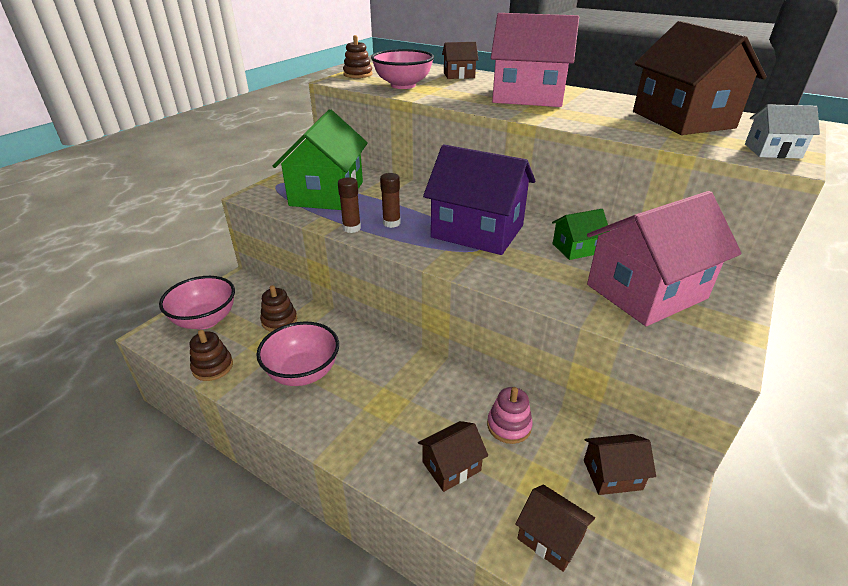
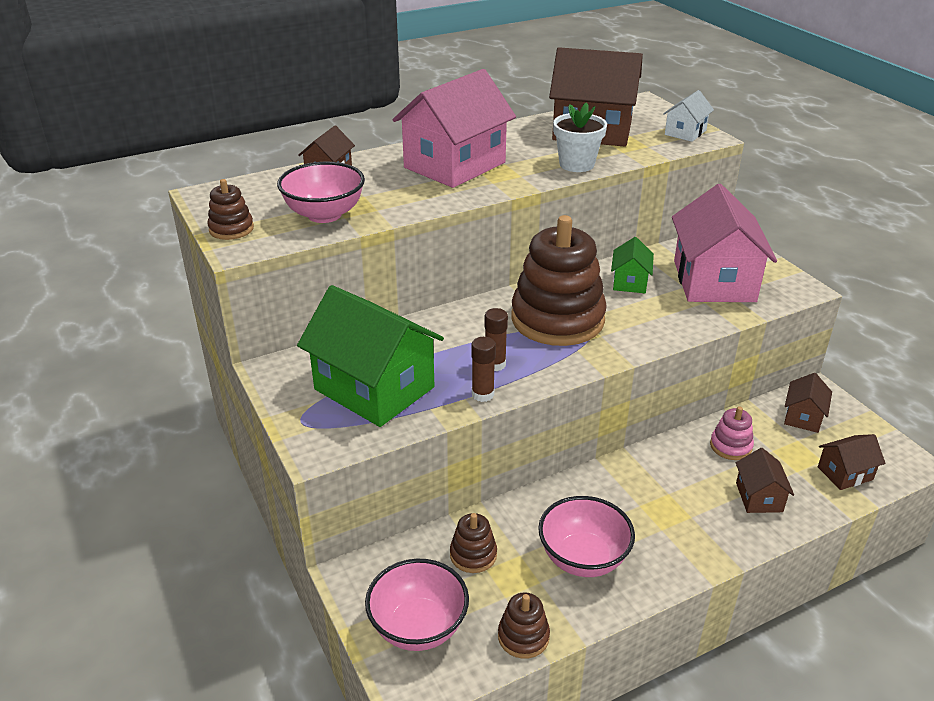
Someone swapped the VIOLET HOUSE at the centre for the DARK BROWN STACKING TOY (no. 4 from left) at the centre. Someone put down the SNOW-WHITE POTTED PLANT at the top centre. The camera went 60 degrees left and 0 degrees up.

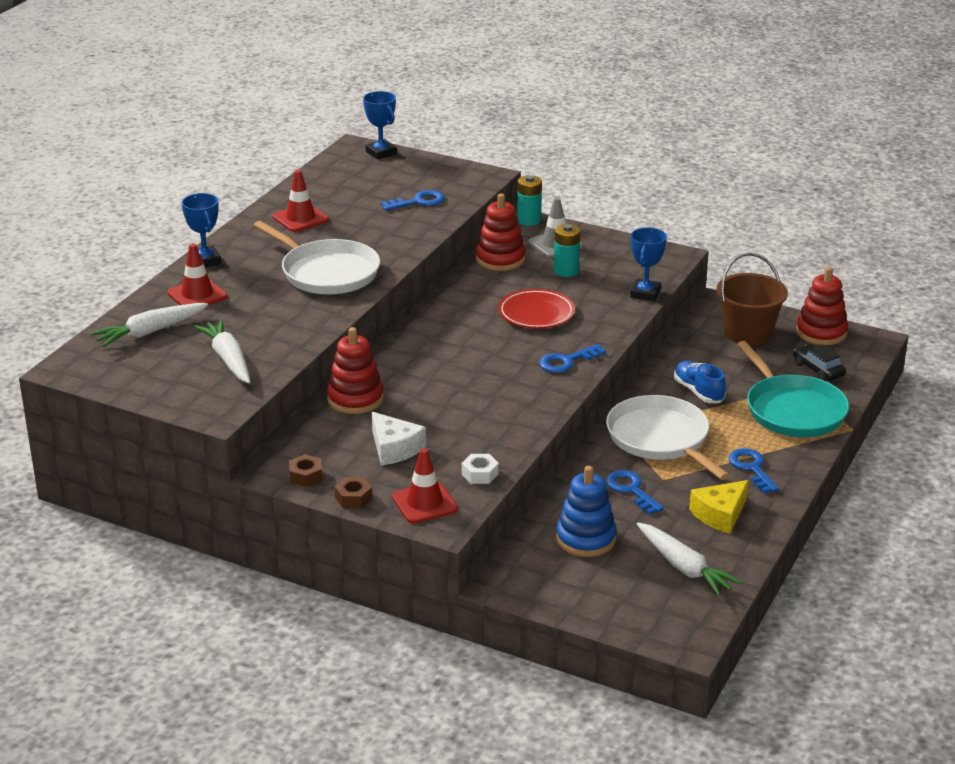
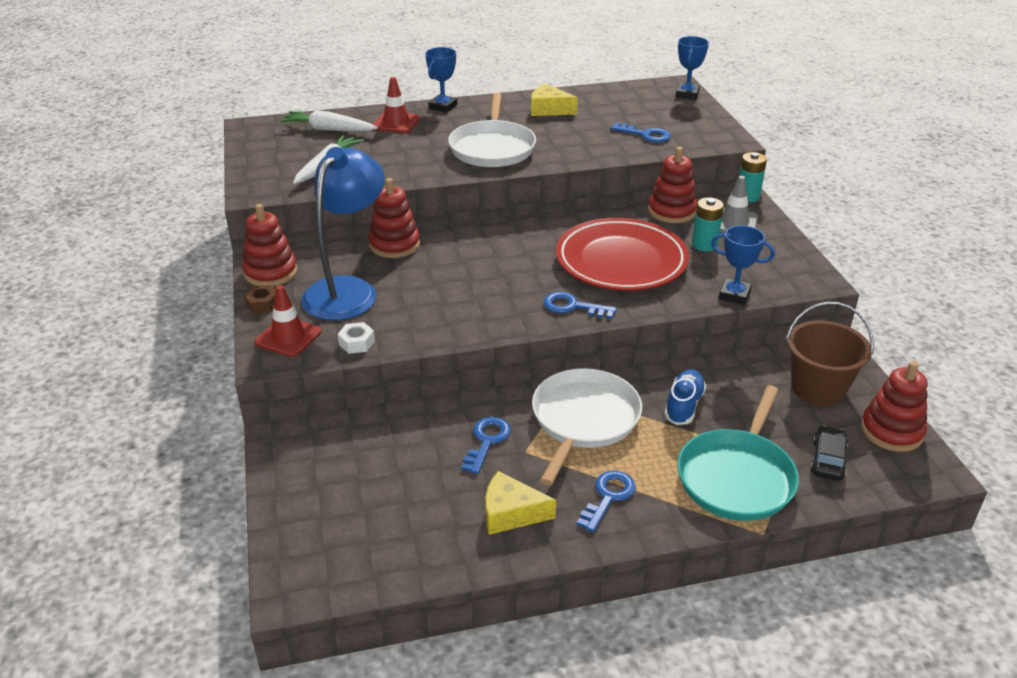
Someone swapped the CRIMSON SAFETY CONE (no. 2 from left) at the top left for the YELLOW CHEESE WEDGE (no. 2 from left) at the top centre. Someone rotated the ROYAL BLUE AWARD CUP (no. 3 from left) at the middle right by 45 degrees clockwise. Someone scaled the CRIMSON PLATE at the centre by 1.73. Someone swapped the SNOW-WHITE CHEESE WEDGE at the centre for the ROYAL BLUE LAMP at the centre. Someone swapped the DARK BROWN HEX NUT (no. 1 from left) at the middle left for the CRIMSON STACKING TOY (no. 1 from left) at the middle left. Someone took away the ROYAL BLUE STACKING TOY at the bottom centre. Someone took away the SNOW-WHITE TOY CARROT (no. 3 from left) at the bottom right. The camera went 50 degrees right and 5 degrees up.

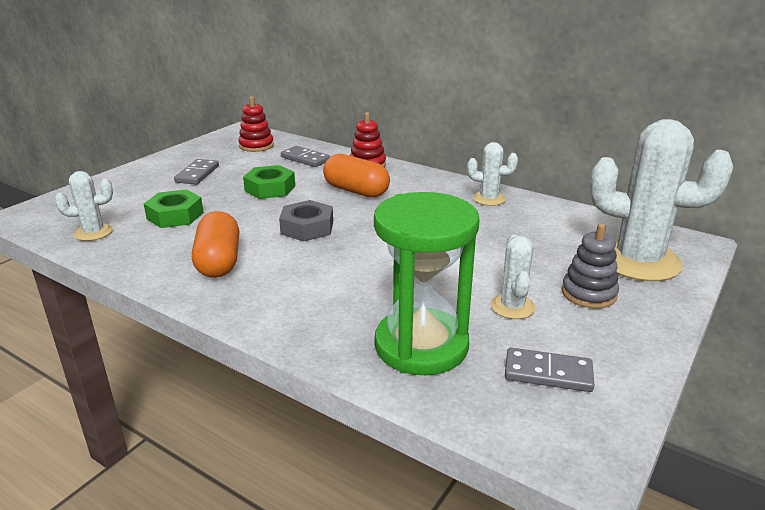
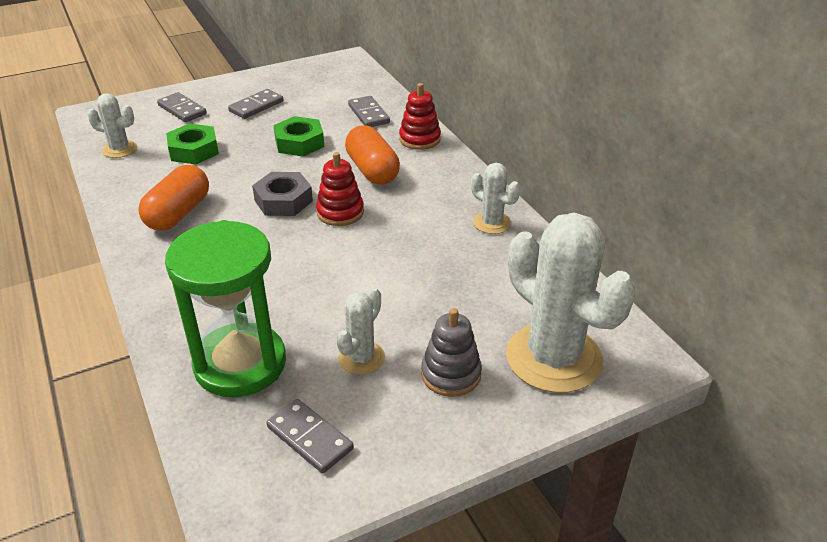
Someone carried the CRIMSON STACKING TOY (no. 1 from left) from the top centre to the centre. Someone put down the GRAY DOMINO PIECE (no. 1 from left) at the top left. The camera went 30 degrees right and 10 degrees up.

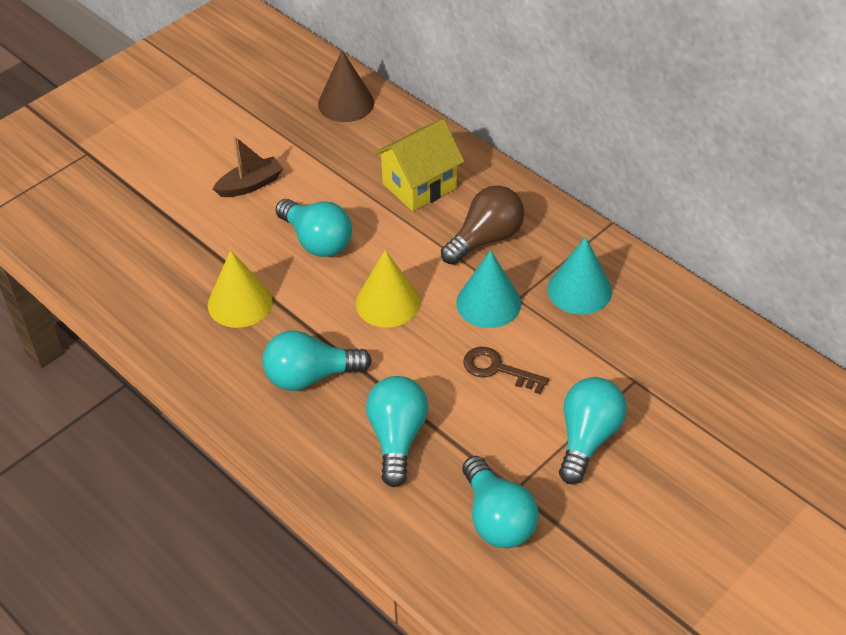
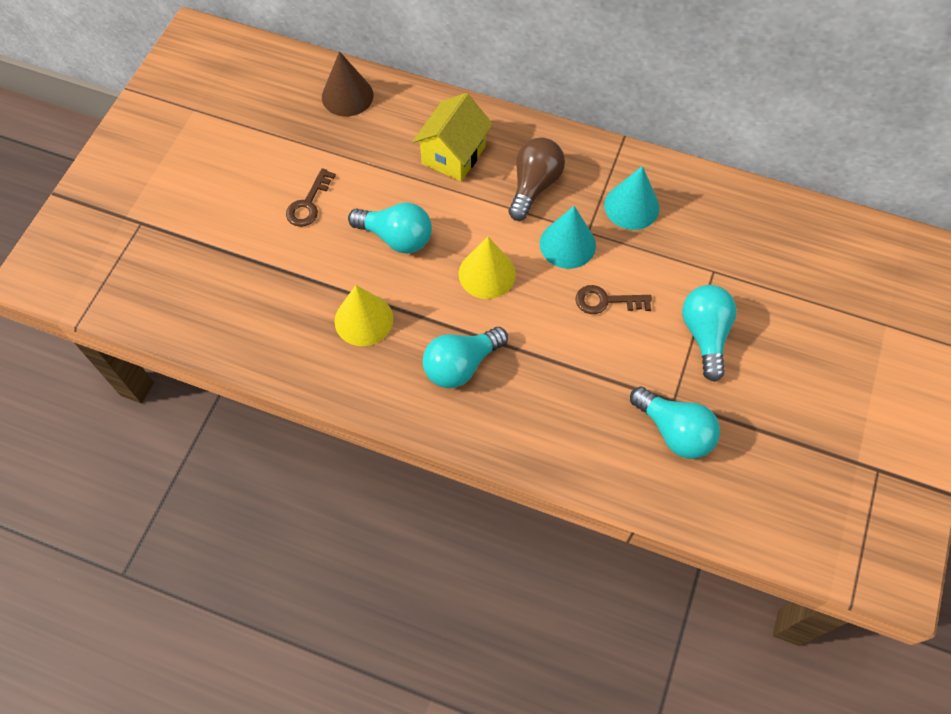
Someone swapped the DARK BROWN BOAT at the top left for the DARK BROWN DOOR KEY (no. 1 from left) at the top left. Someone took away the TURQUOISE LIGHT BULB (no. 3 from left) at the bottom centre. The camera went 25 degrees left and 15 degrees up.

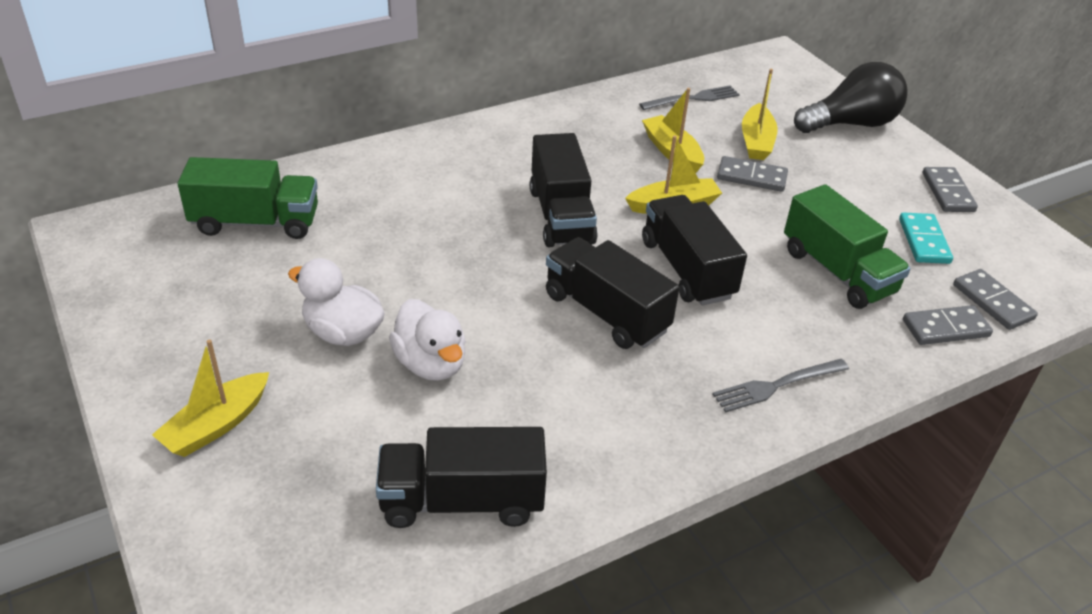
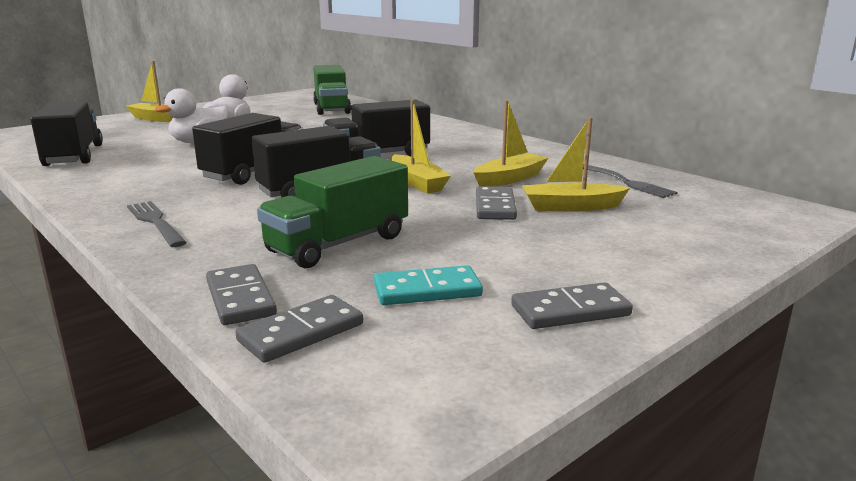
Someone took away the EBONY LIGHT BULB at the top right. The camera went 80 degrees right and 20 degrees down.

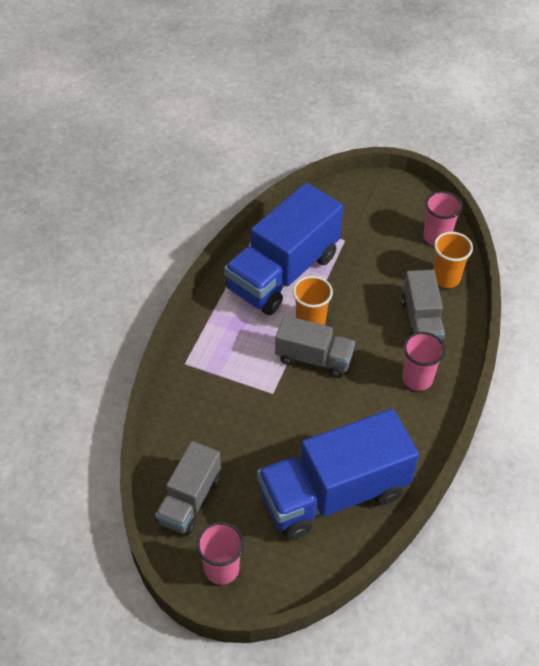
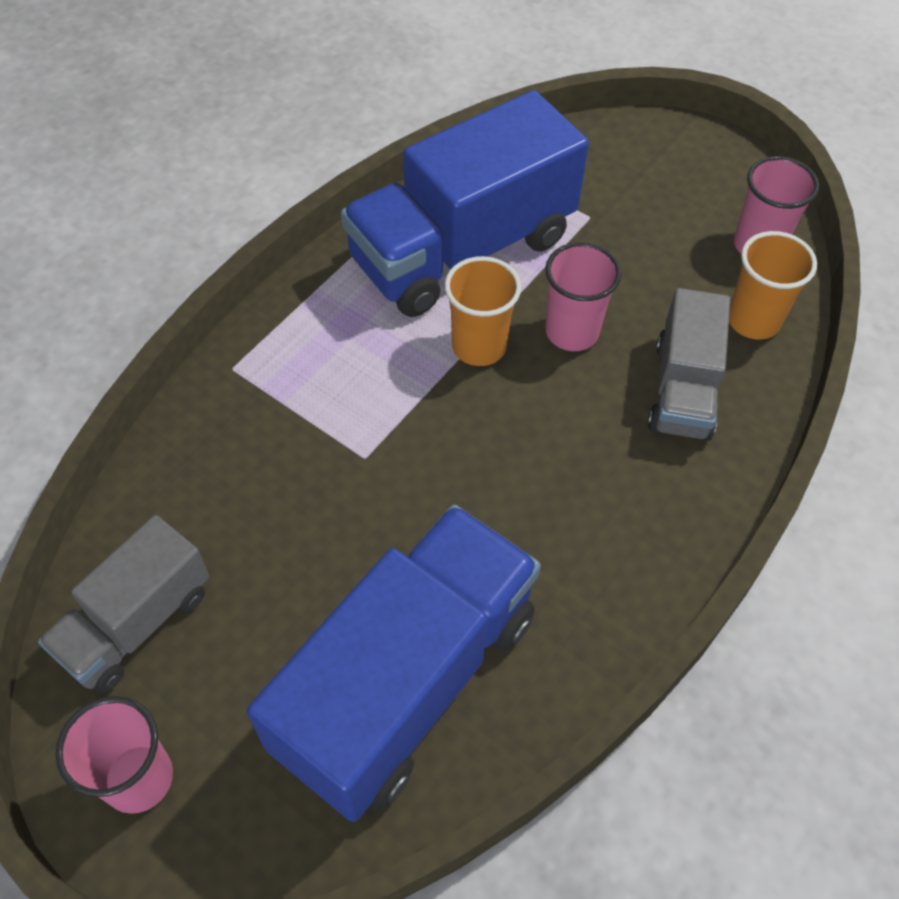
Someone took away the GRAY TRUCK (no. 2 from left) at the centre. Someone carried the ROSY CUP (no. 2 from left) from the middle right to the top centre. Someone rotated the ROYAL BLUE TRUCK (no. 2 from left in the first image) at the bottom centre by 135 degrees clockwise. The camera went 15 degrees right and 5 degrees up.

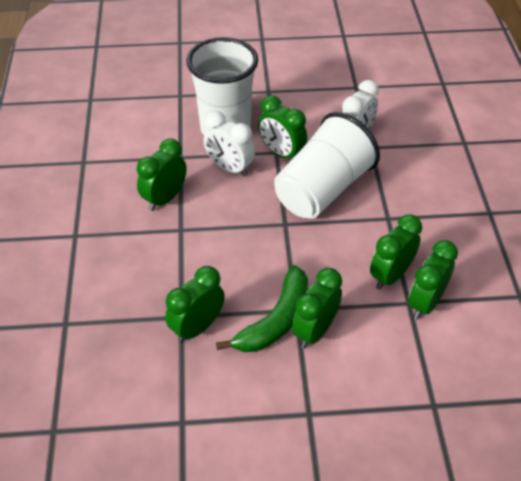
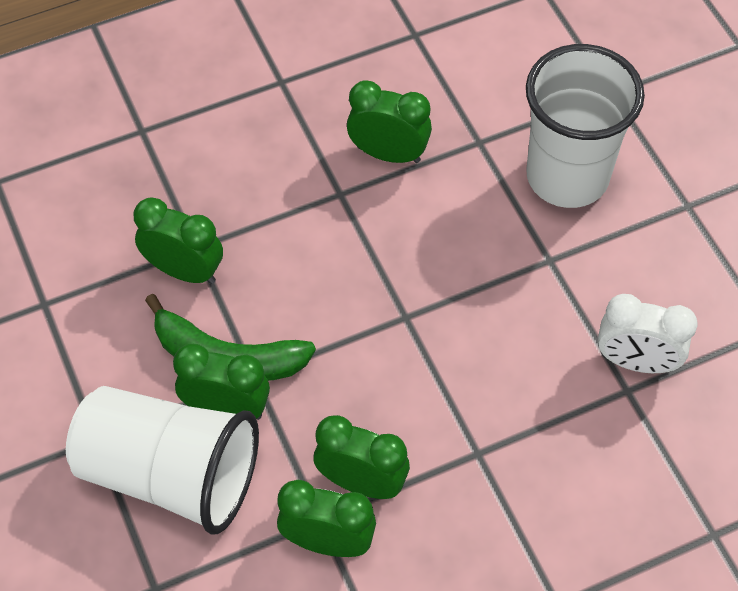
Someone took away the LEAF-GREEN BEDSIDE CLOCK (no. 3 from left) at the top centre. Someone took away the SNOW-WHITE BEDSIDE CLOCK (no. 1 from left) at the top centre. Someone carried the SNOW-WHITE CUP (no. 2 from left in the first image) from the centre to the bottom left. The camera went 70 degrees right and 10 degrees up.

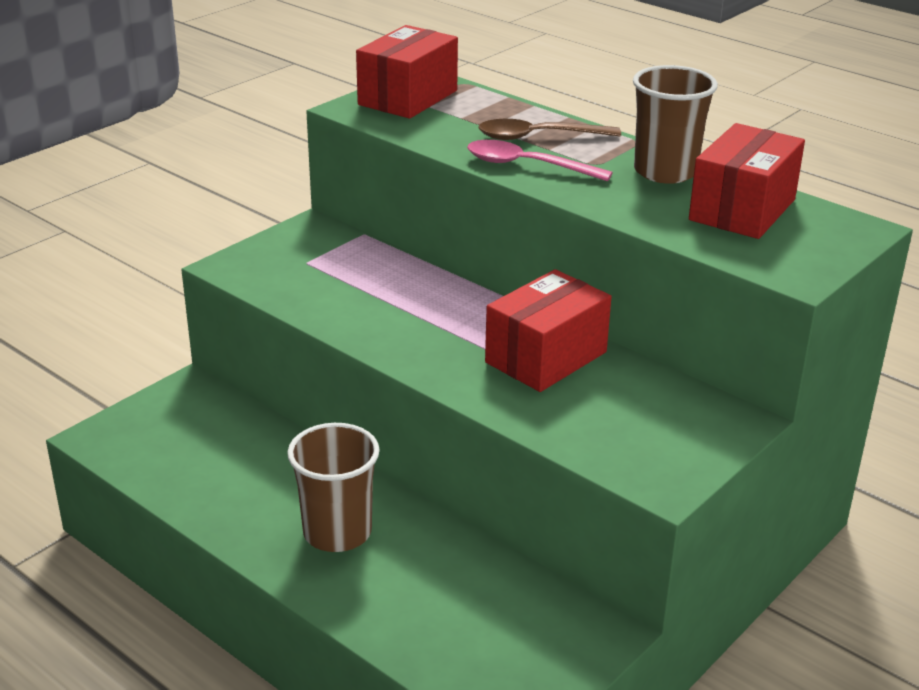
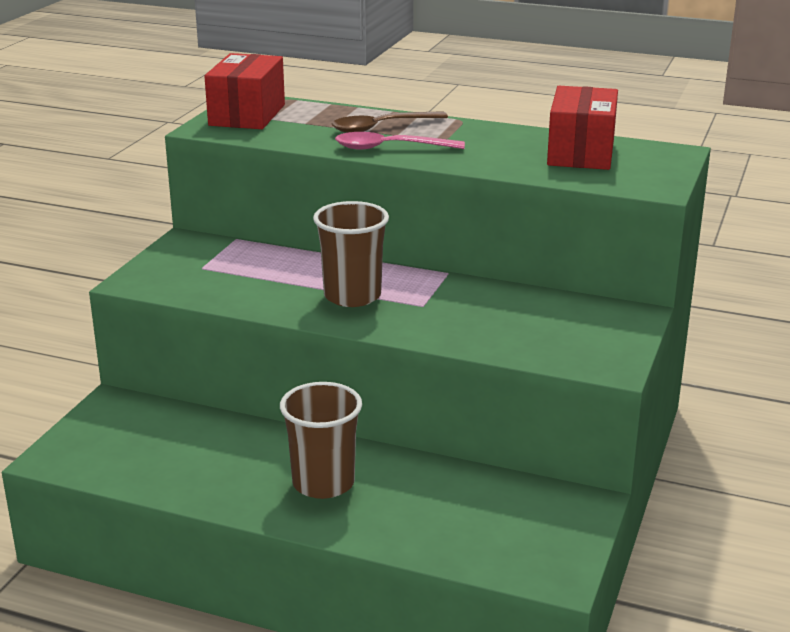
Someone carried the DARK BROWN CUP (no. 2 from left) from the top right to the centre. Someone took away the CRIMSON PARCEL (no. 2 from left) at the centre. The camera went 20 degrees left and 5 degrees down.

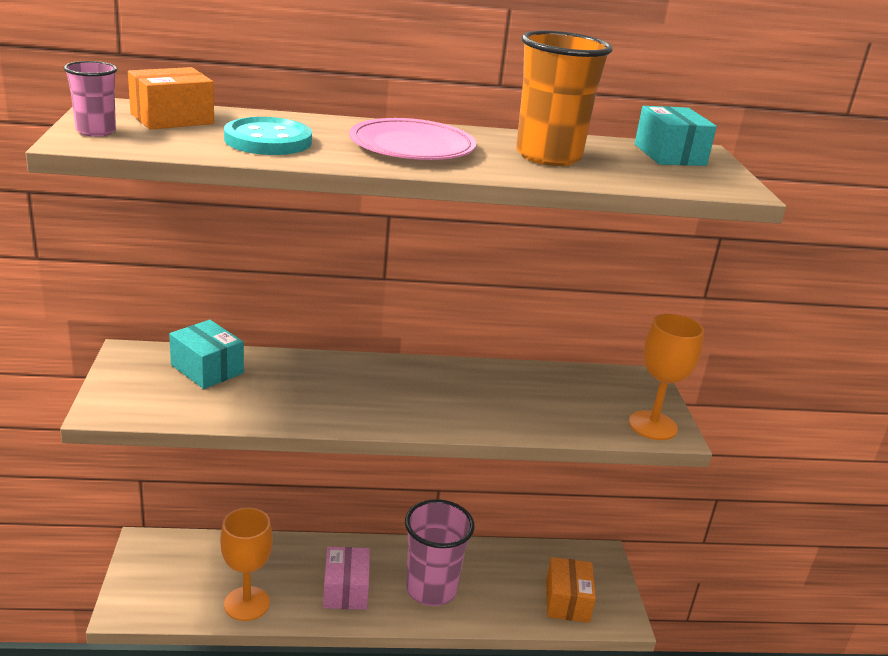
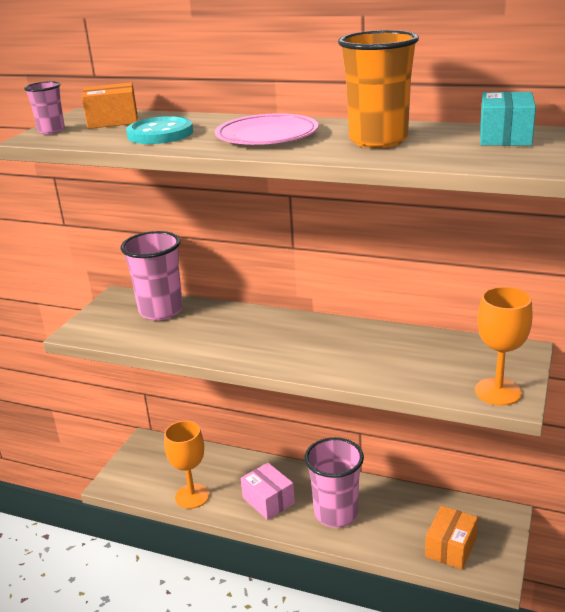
Someone swapped the TURQUOISE PARCEL (no. 1 from left) at the middle left for the ROSY CUP (no. 2 from left) at the middle left. Someone rotated the ROSY PARCEL at the bottom centre by 60 degrees counterclockwise. The camera went 30 degrees right and 0 degrees up.

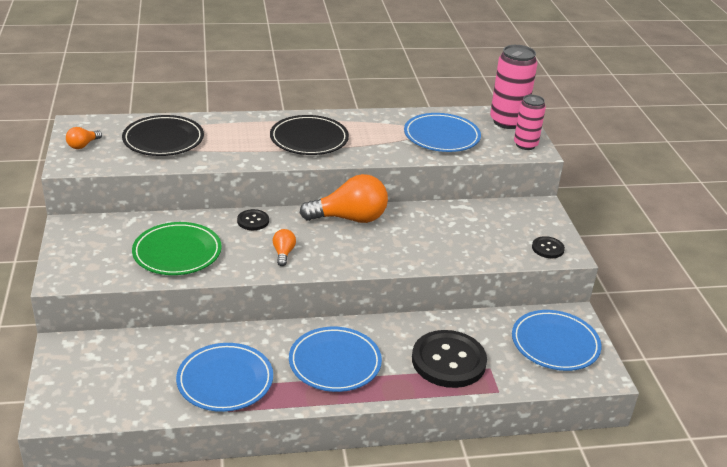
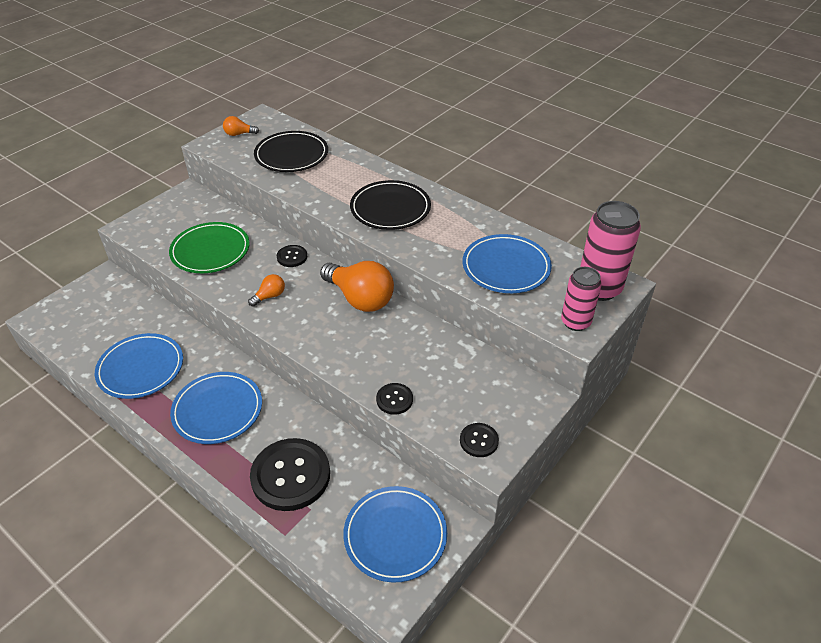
Someone put down the EBONY BUTTON (no. 3 from left) at the centre. The camera went 50 degrees right and 10 degrees up.

